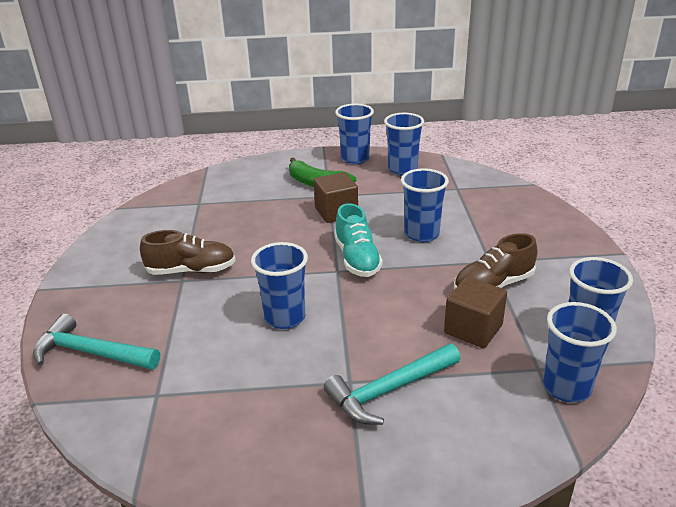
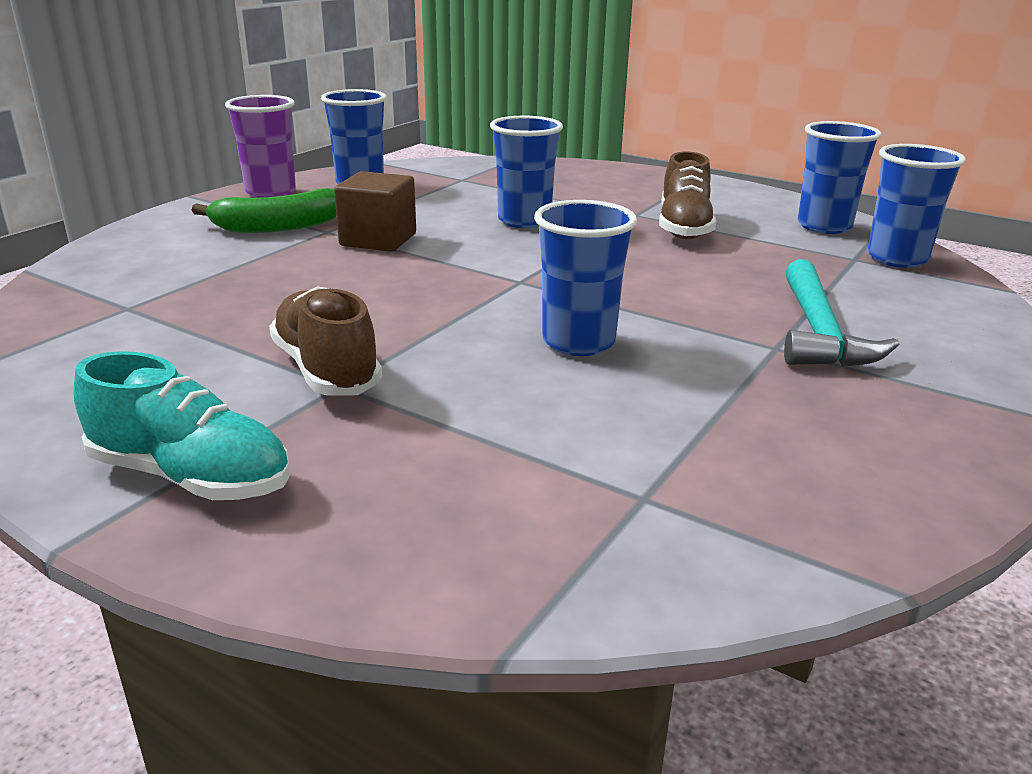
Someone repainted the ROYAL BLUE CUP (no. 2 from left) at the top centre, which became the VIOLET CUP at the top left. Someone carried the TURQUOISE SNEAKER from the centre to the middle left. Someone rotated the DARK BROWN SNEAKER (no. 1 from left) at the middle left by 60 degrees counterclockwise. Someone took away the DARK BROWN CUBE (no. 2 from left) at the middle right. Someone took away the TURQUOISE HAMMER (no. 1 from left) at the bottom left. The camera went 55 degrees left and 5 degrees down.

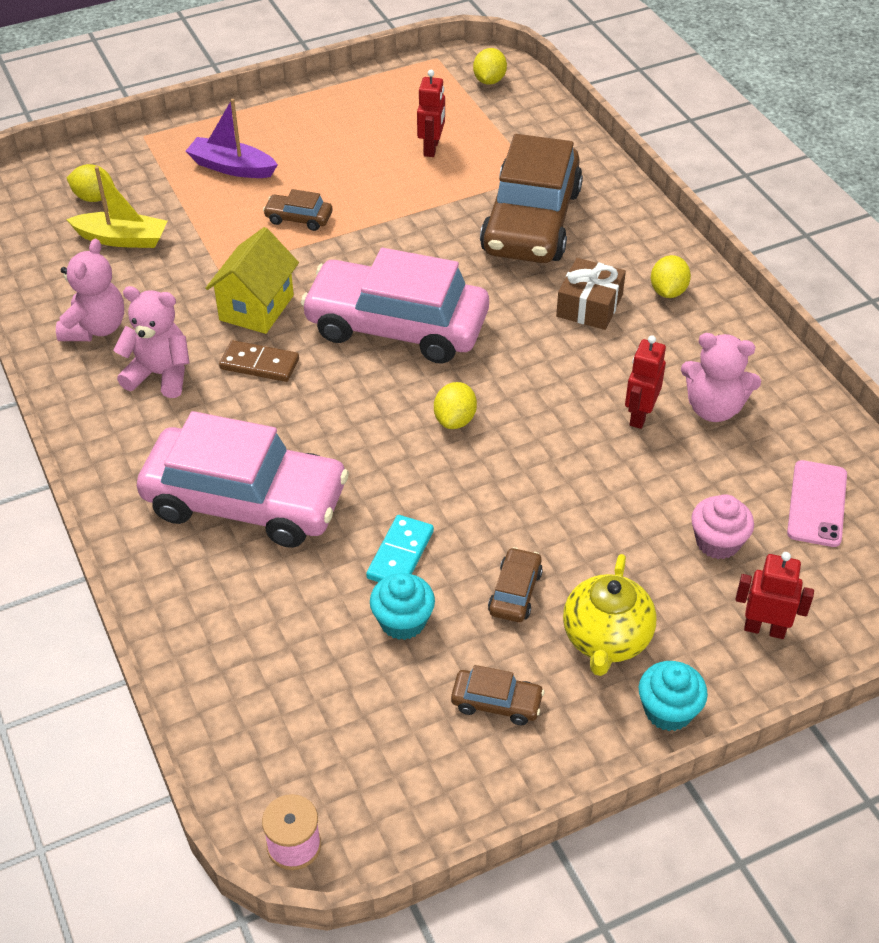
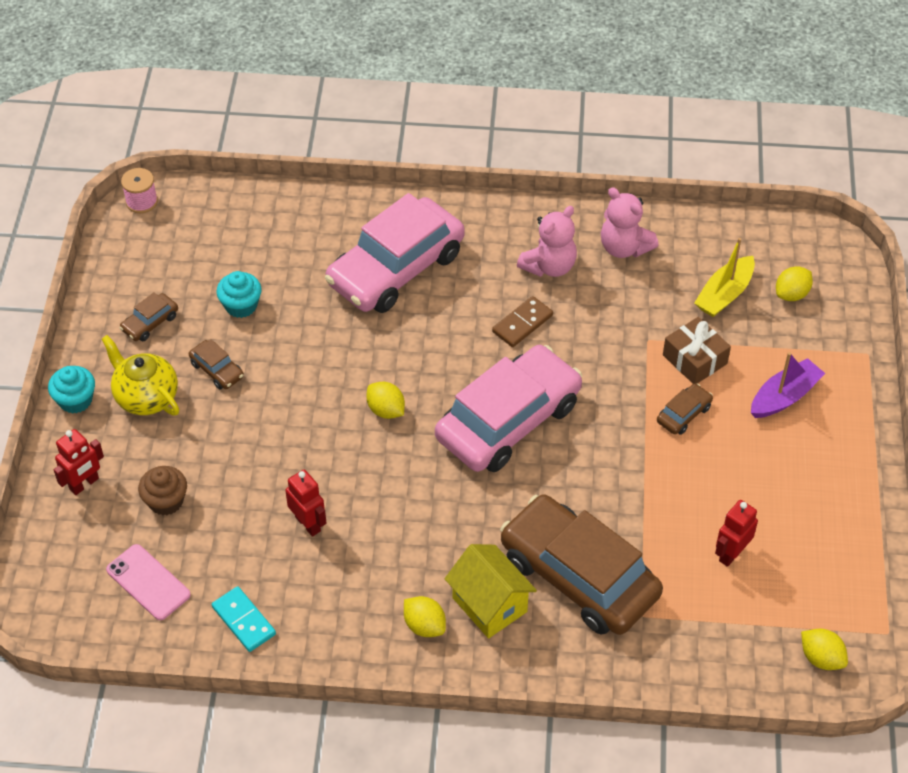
Someone rotated the CRIMSON ROBOT FIGURE (no. 1 from left in the first image) at the top centre by 90 degrees clockwise. Someone carried the YELLOW HOUSE from the top left to the bottom centre. Someone carried the DARK BROWN PRESENT from the top right to the middle right. Someone took away the ROSY TEDDY (no. 3 from left) at the middle right. Someone repainted the ROSY CUPCAKE at the middle right, which became the DARK BROWN CUPCAKE at the middle left. Someone carried the TURQUOISE DOMINO PIECE from the centre to the bottom left. The camera went 120 degrees right and 5 degrees up.

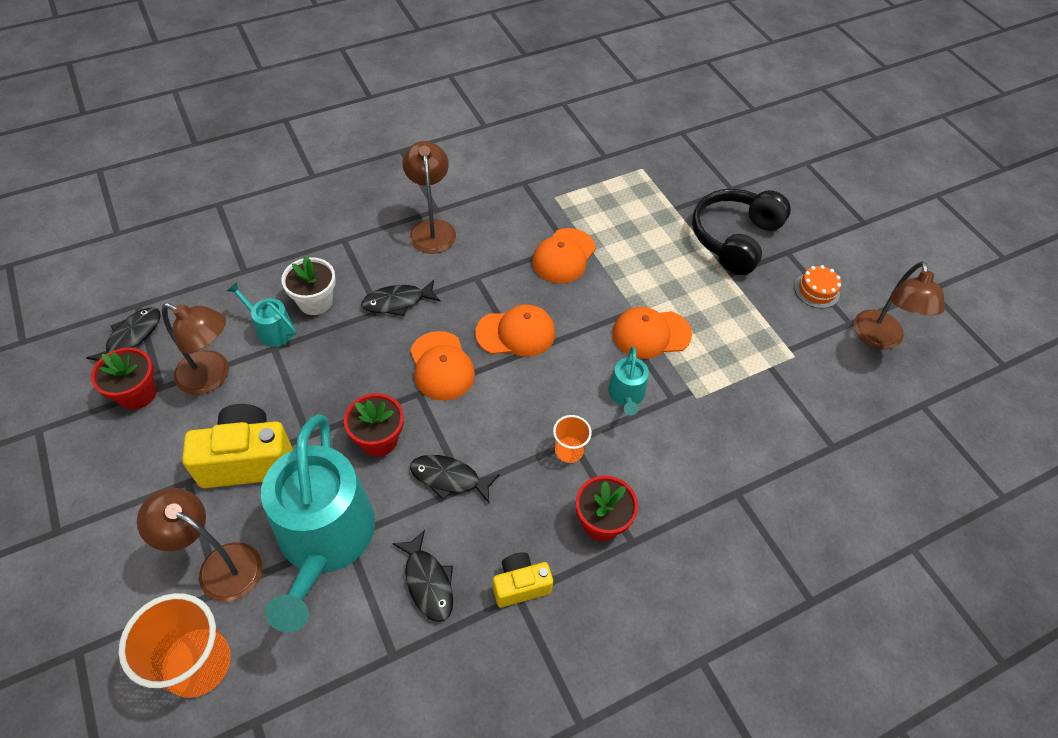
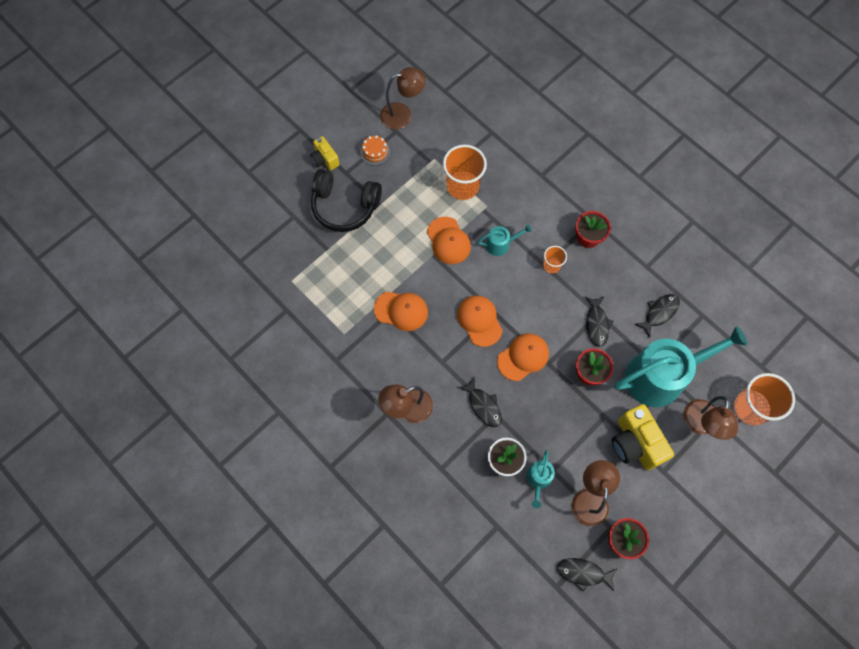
Someone carried the YELLOW COMPACT CAMERA (no. 2 from left in the first image) from the bottom centre to the top centre. Someone put down the ORANGE-COLOURED CUP (no. 1 from left) at the top centre. The camera went 105 degrees left and 15 degrees up.

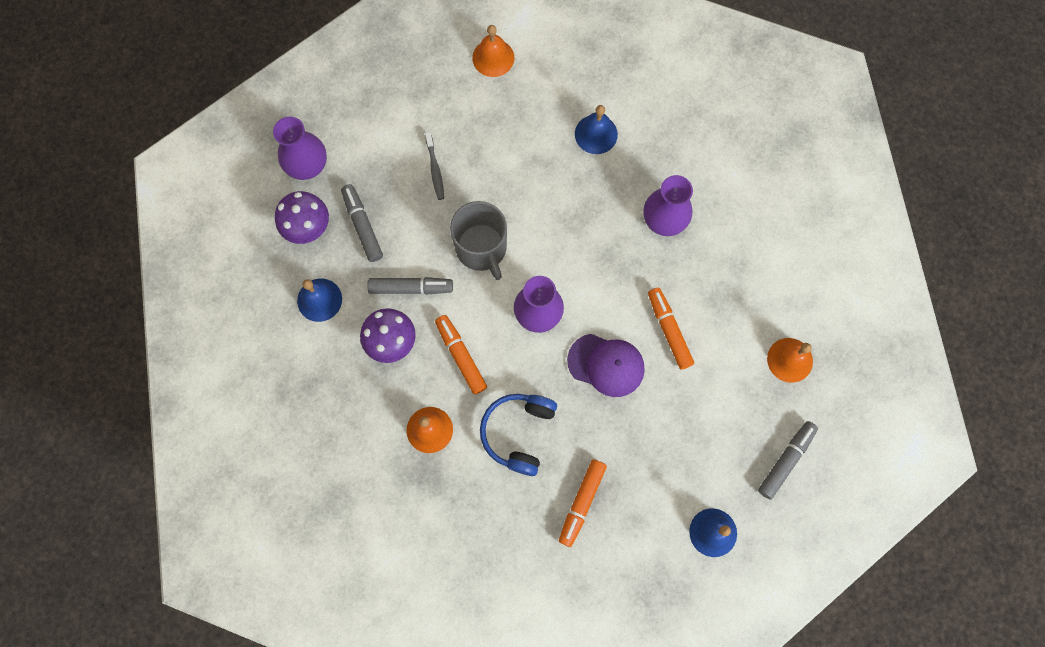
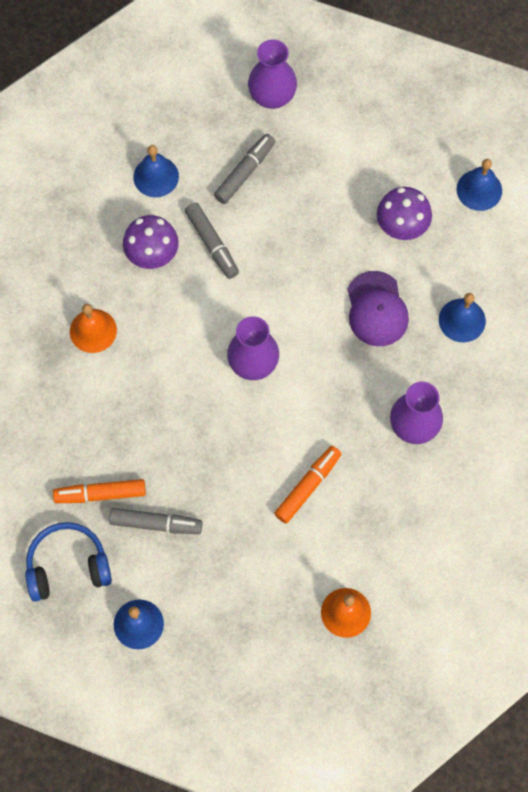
Someone repainted the ORANGE-COLOURED SCHOOL BELL (no. 2 from left) at the top centre, which became the ROYAL BLUE SCHOOL BELL (no. 4 from left) at the top right. Someone took away the GRAY DENTAL BRUSH at the top centre. Someone carried the VIOLET TOADSTOOL (no. 1 from left in the first image) from the middle left to the top right. Someone took away the GRAY COFFEE MUG at the centre. Someone took away the ORANGE-COLOURED MARKER PEN (no. 1 from left) at the centre. Someone carried the VIOLET BASEBALL CAP from the centre to the middle right. Someone carried the ROYAL BLUE HEADPHONES from the bottom centre to the bottom left. Someone carried the GRAY MARKER PEN (no. 3 from left in the first image) from the bottom right to the middle left. The camera went 60 degrees right and 5 degrees down.

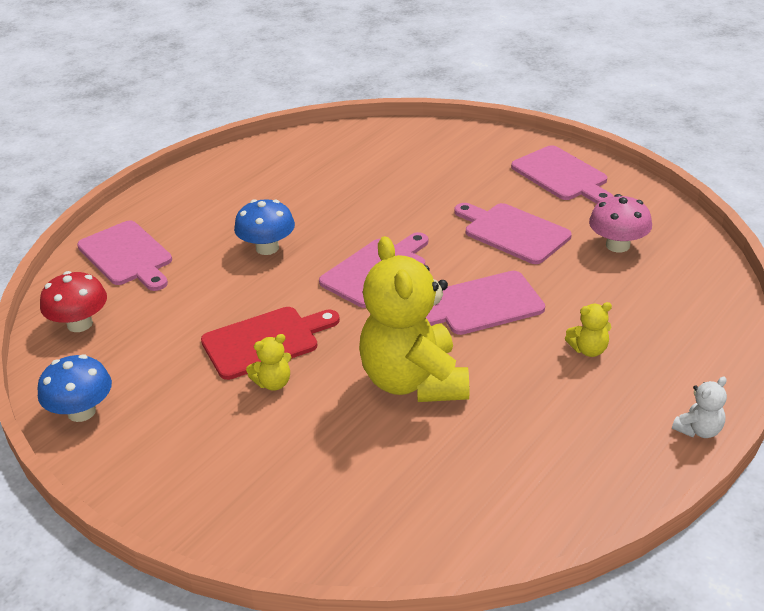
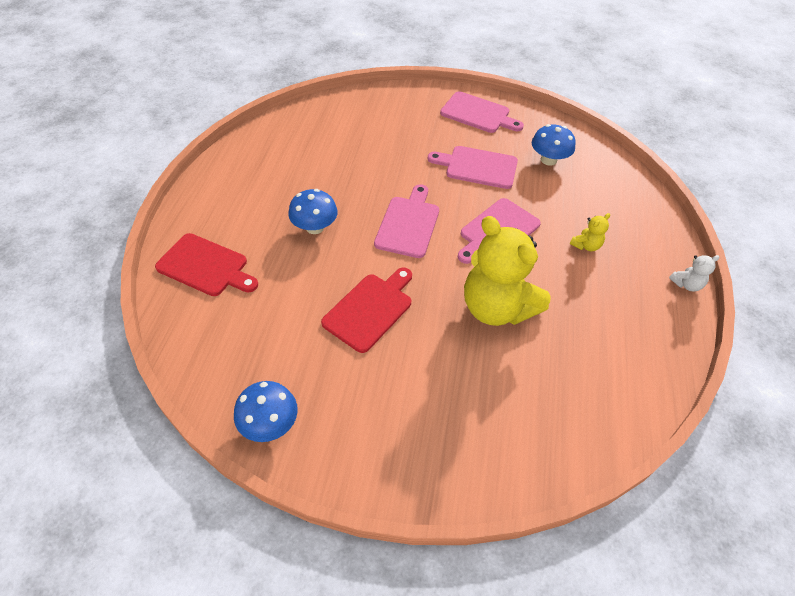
Someone repainted the ROSY TOADSTOOL at the middle right, which became the ROYAL BLUE TOADSTOOL (no. 3 from left) at the top right. Someone repainted the ROSY CUTTING BOARD (no. 1 from left) at the middle left, which became the CRIMSON CUTTING BOARD (no. 1 from left) at the middle left. Someone took away the CRIMSON TOADSTOOL at the middle left. Someone took away the YELLOW TEDDY (no. 1 from left) at the centre. Someone rotated the SNOW-WHITE TEDDY at the middle right by 45 degrees clockwise. The camera went 30 degrees left and 15 degrees up.

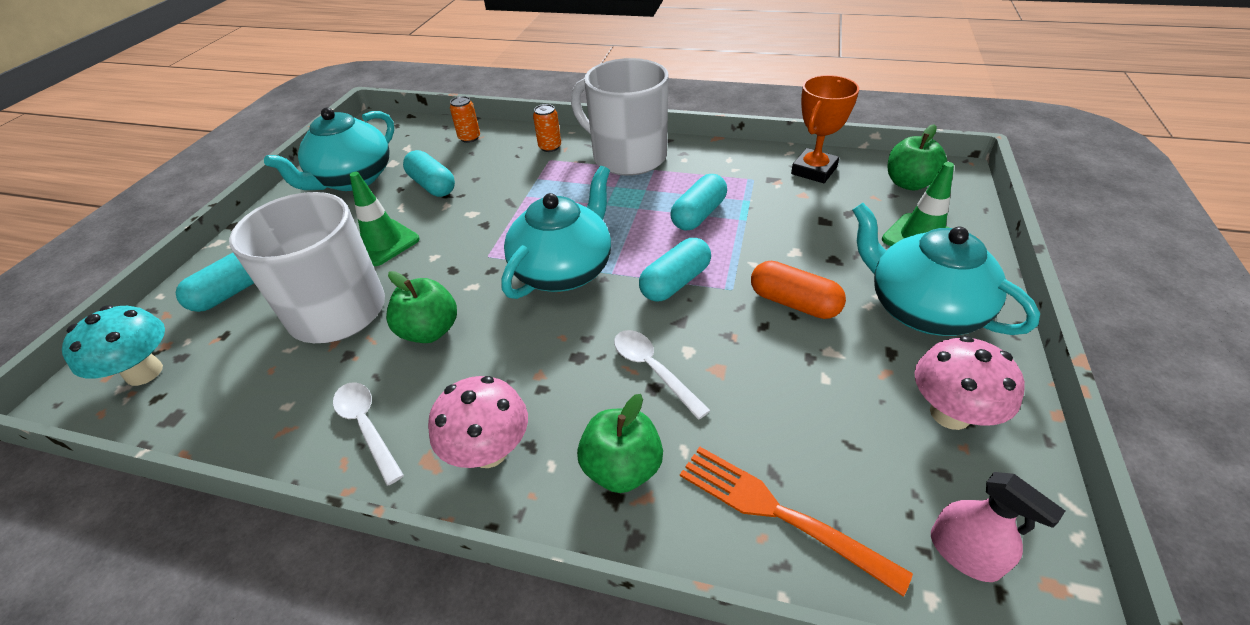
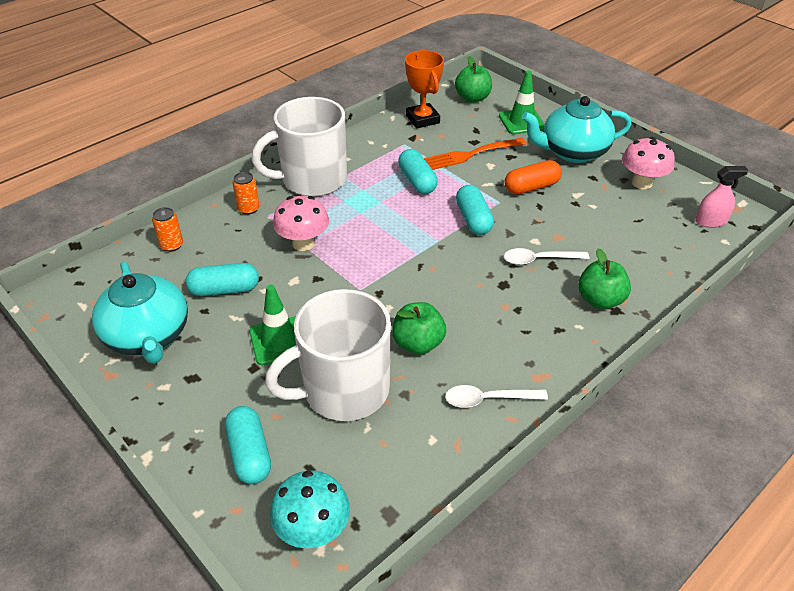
Someone took away the TURQUOISE TEAPOT (no. 2 from left) at the centre. Someone carried the ROSY TOADSTOOL (no. 1 from left) from the bottom centre to the centre. Someone carried the ORANGE-COLOURED FORK from the bottom centre to the top centre. The camera went 60 degrees left and 0 degrees up.

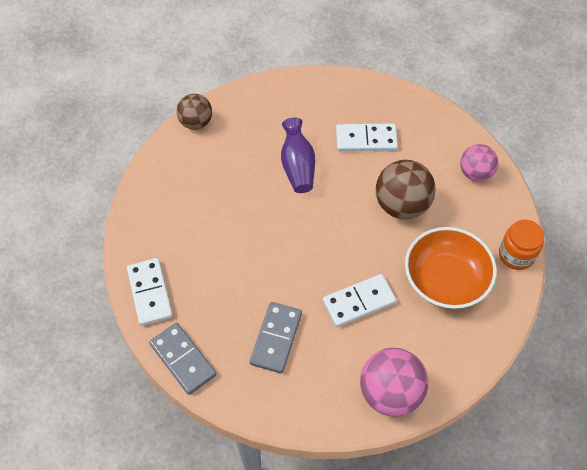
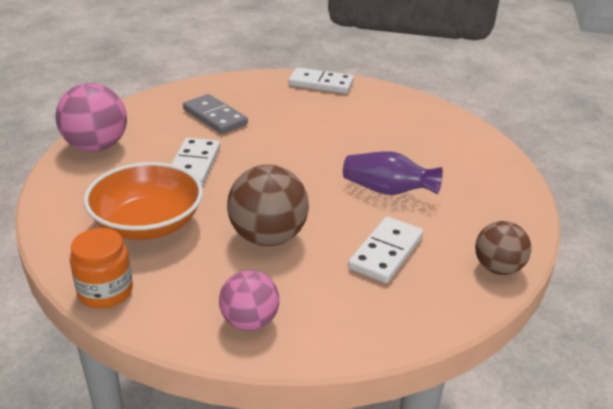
Someone carried the DARK BROWN PLAY BALL (no. 1 from left in the first image) from the top left to the middle right. Someone took away the GRAY DOMINO PIECE (no. 1 from left) at the bottom left. The camera went 120 degrees right and 25 degrees down.

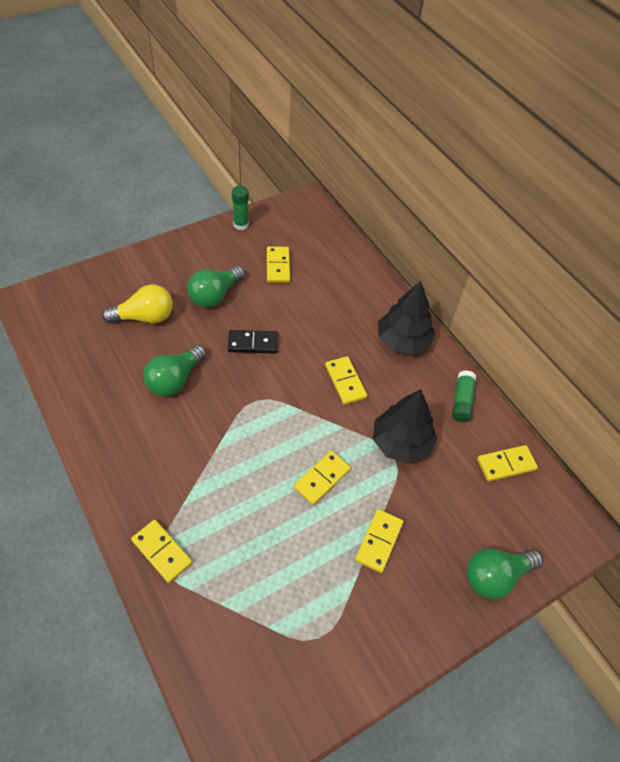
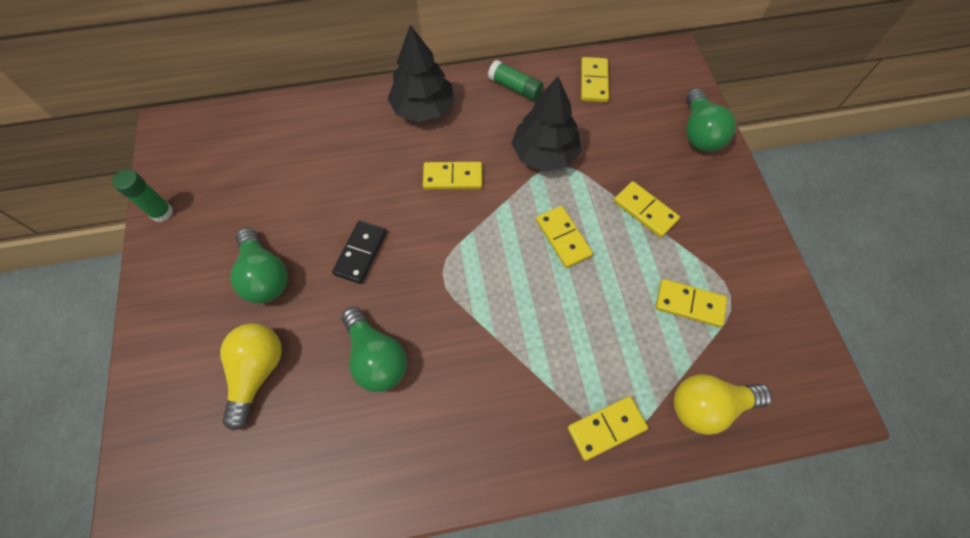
Someone carried the YELLOW DOMINO PIECE (no. 2 from left in the first image) from the centre to the middle right. Someone put down the YELLOW LIGHT BULB (no. 2 from left) at the bottom right. The camera went 65 degrees left and 10 degrees up.

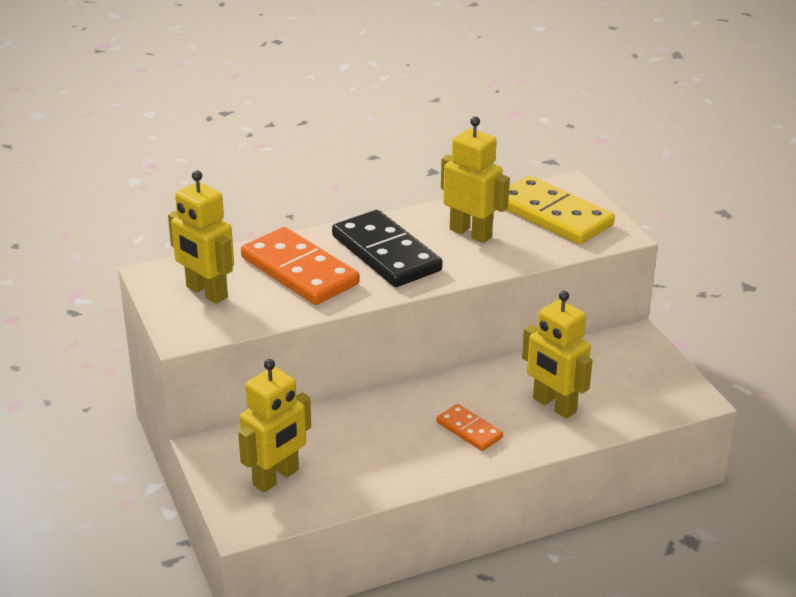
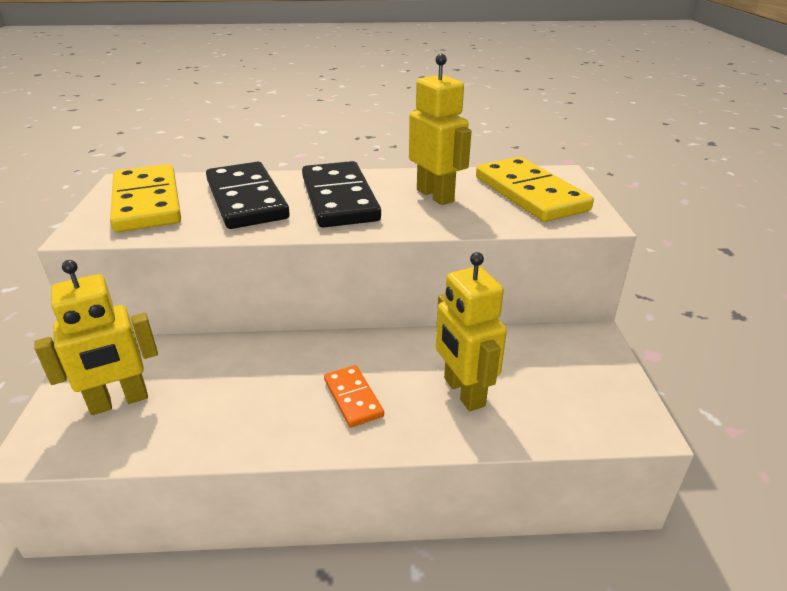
Someone swapped the YELLOW ROBOT FIGURE (no. 1 from left) at the middle left for the YELLOW DOMINO PIECE (no. 1 from left) at the middle left. Someone repainted the ORANGE-COLOURED DOMINO PIECE (no. 1 from left) at the centre, which became the EBONY DOMINO PIECE (no. 1 from left) at the top left. The camera went 20 degrees right and 0 degrees up.

